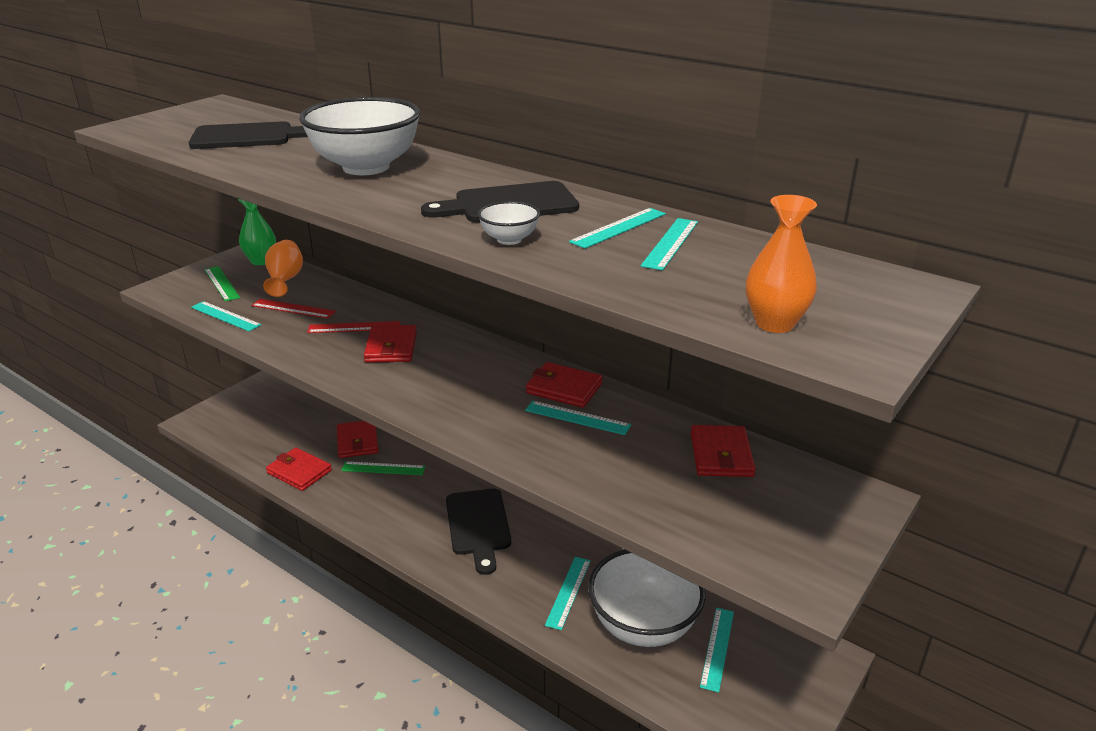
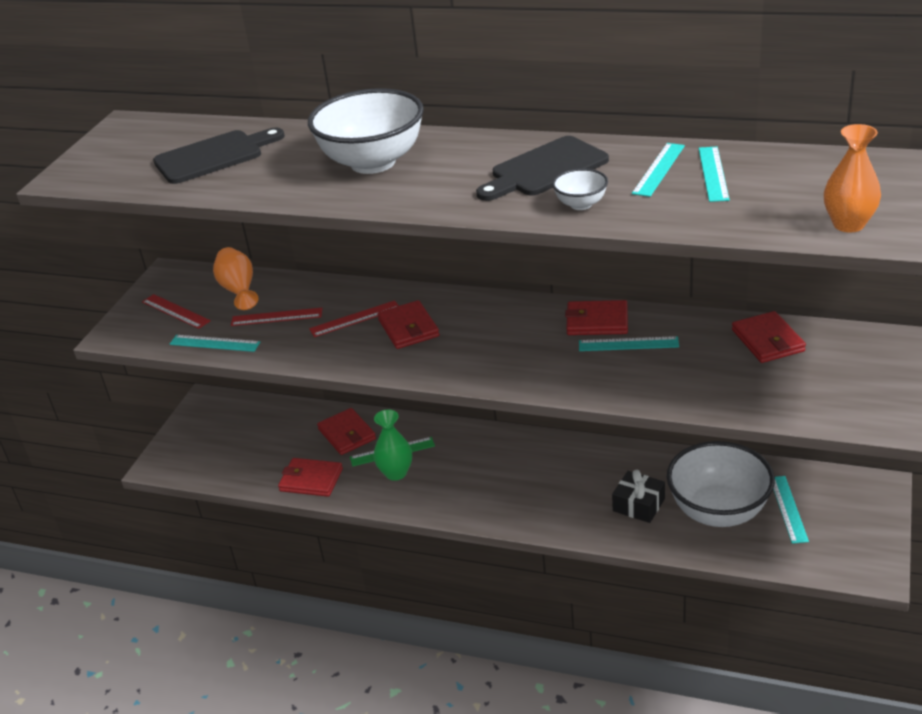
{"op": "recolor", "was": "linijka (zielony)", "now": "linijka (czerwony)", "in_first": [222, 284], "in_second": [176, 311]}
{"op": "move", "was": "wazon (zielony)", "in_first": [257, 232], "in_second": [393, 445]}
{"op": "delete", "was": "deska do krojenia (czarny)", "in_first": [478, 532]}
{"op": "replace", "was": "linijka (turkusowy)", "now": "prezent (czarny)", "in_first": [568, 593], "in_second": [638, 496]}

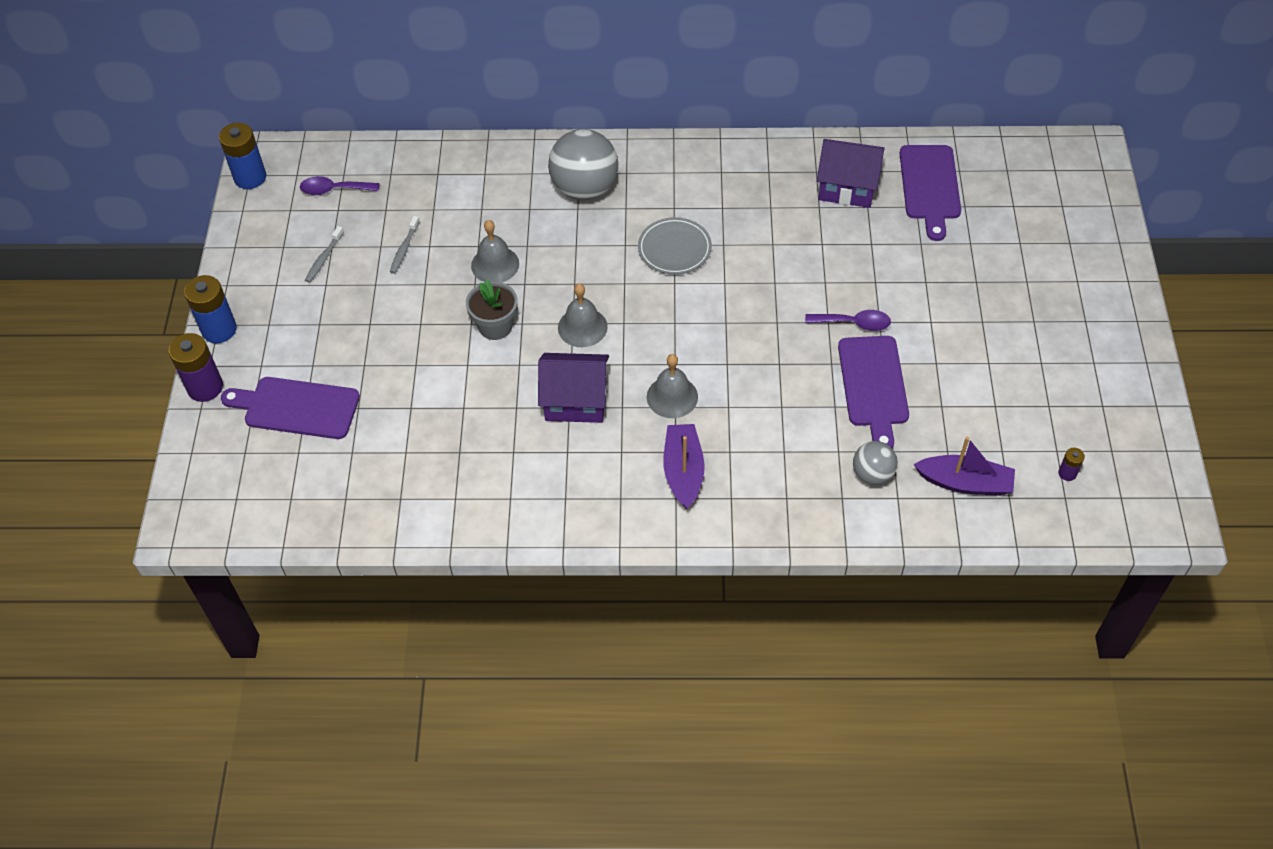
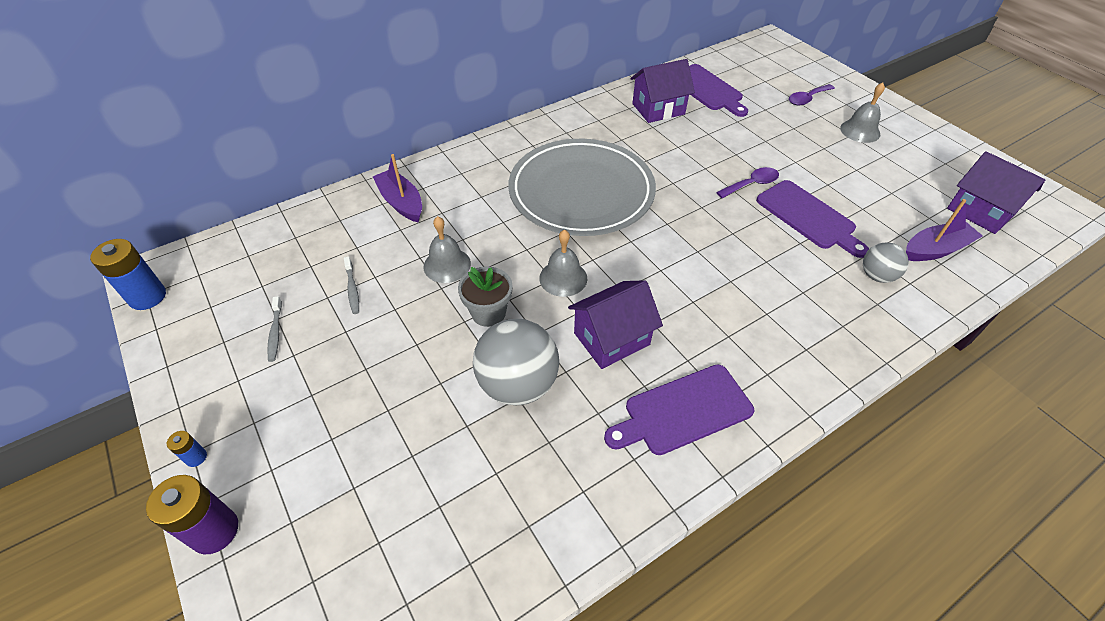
{"op": "resize", "was": "bateria (niebieski)", "in_first": [210, 309], "in_second": [187, 449], "ratio": 0.48}
{"op": "move", "was": "deska do krojenia (fioletowy)", "in_first": [290, 408], "in_second": [679, 409]}
{"op": "move", "was": "łyżka (fioletowy)", "in_first": [339, 185], "in_second": [812, 95]}
{"op": "move", "was": "piłka (szary)", "in_first": [583, 164], "in_second": [516, 362]}
{"op": "resize", "was": "talerz (szary)", "in_first": [675, 246], "in_second": [582, 187], "ratio": 2.23}
{"op": "move", "was": "dzwonek (szary)", "in_first": [672, 386], "in_second": [862, 112]}
{"op": "move", "was": "łódka (fioletowy)", "in_first": [684, 466], "in_second": [397, 188]}
{"op": "replace", "was": "bateria (fioletowy)", "now": "domek (fioletowy)", "in_first": [1071, 464], "in_second": [996, 192]}

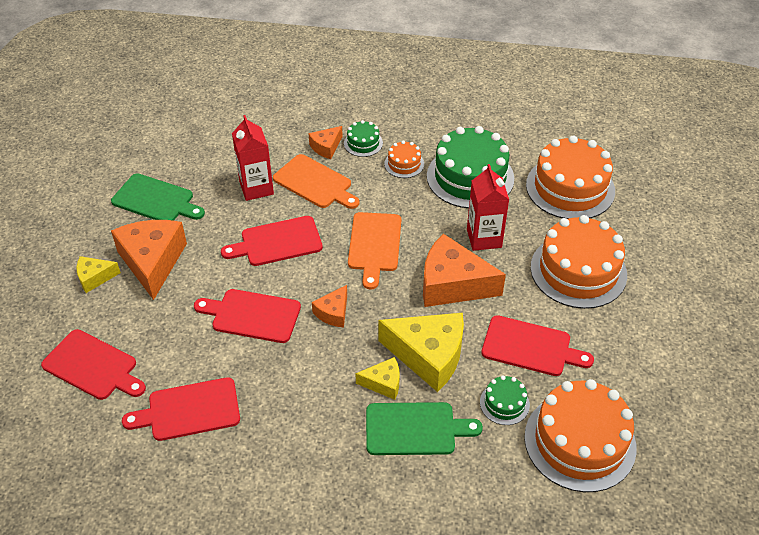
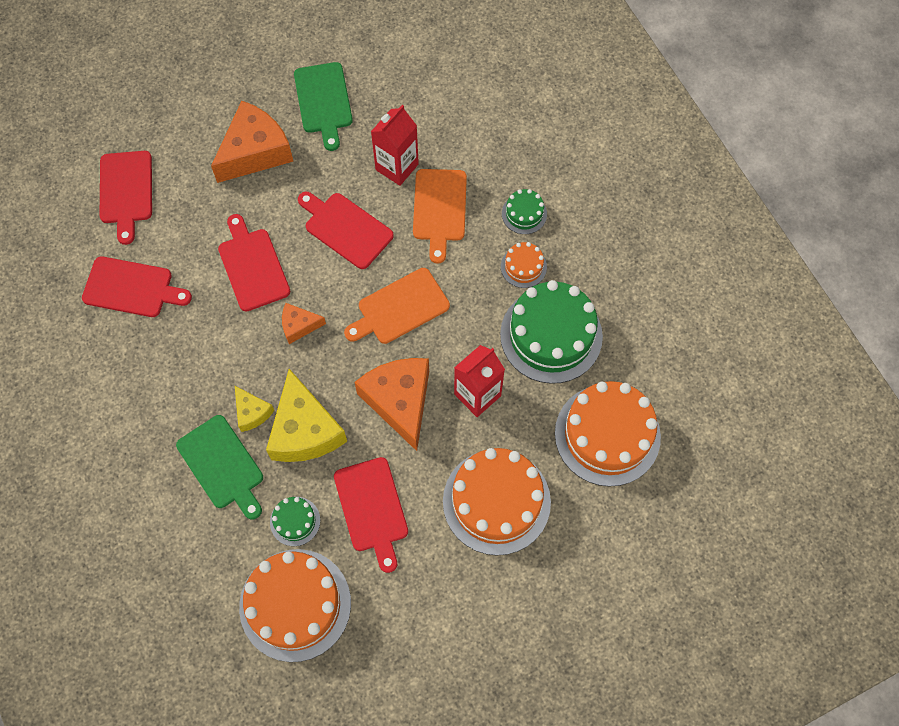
{"op": "delete", "was": "ser (żółty)", "in_first": [98, 274]}
{"op": "rotate", "was": "deska do krojenia (czerwony)", "in_first": [181, 409], "in_second": [137, 286], "clockwise": 150}
{"op": "delete", "was": "ser (pomarańczowy)", "in_first": [326, 142]}

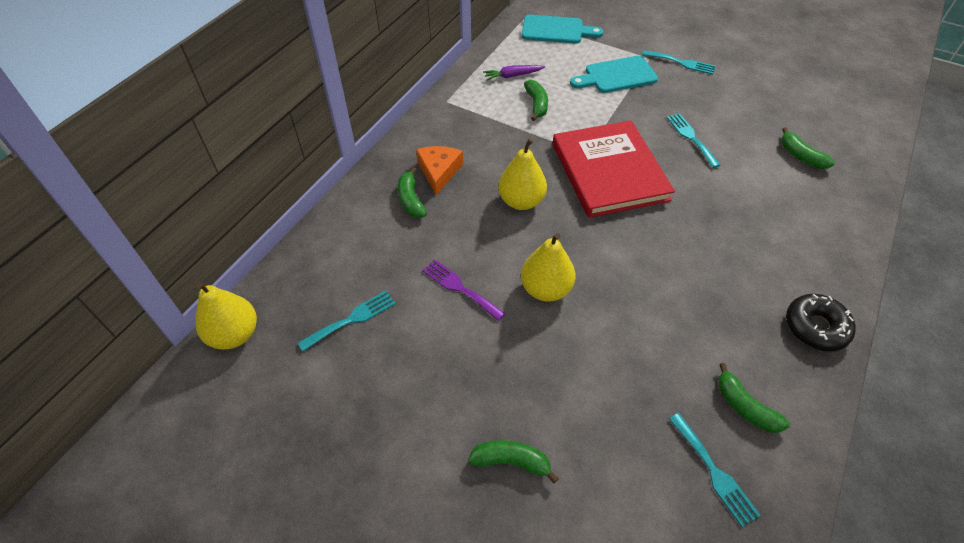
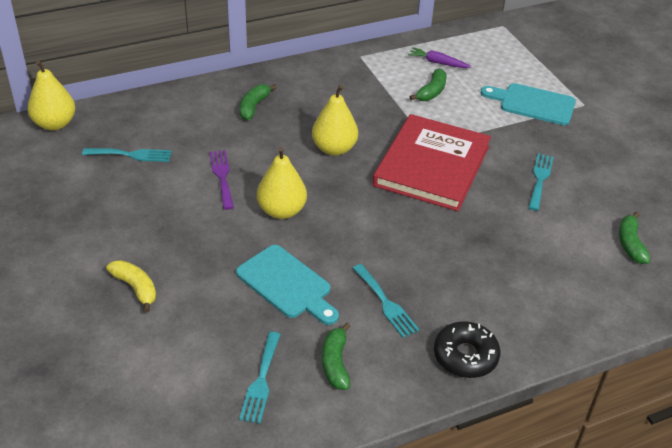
{"op": "delete", "was": "ser (pomarańczowy)", "in_first": [439, 170]}
{"op": "recolor", "was": "banan (zielony)", "now": "banan (żółty)", "in_first": [513, 461], "in_second": [131, 286]}
{"op": "move", "was": "deska do krojenia (turkusowy)", "in_first": [563, 29], "in_second": [287, 285]}
{"op": "move", "was": "widelec (turkusowy)", "in_first": [678, 62], "in_second": [386, 301]}

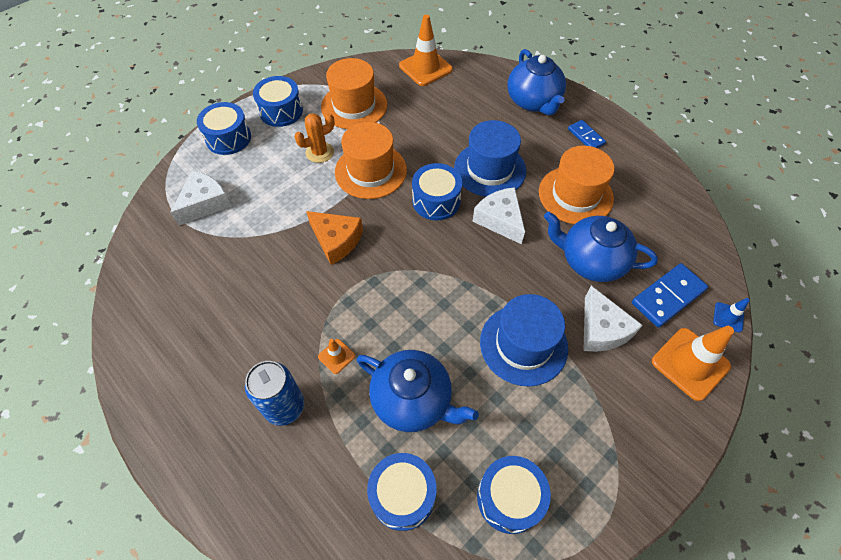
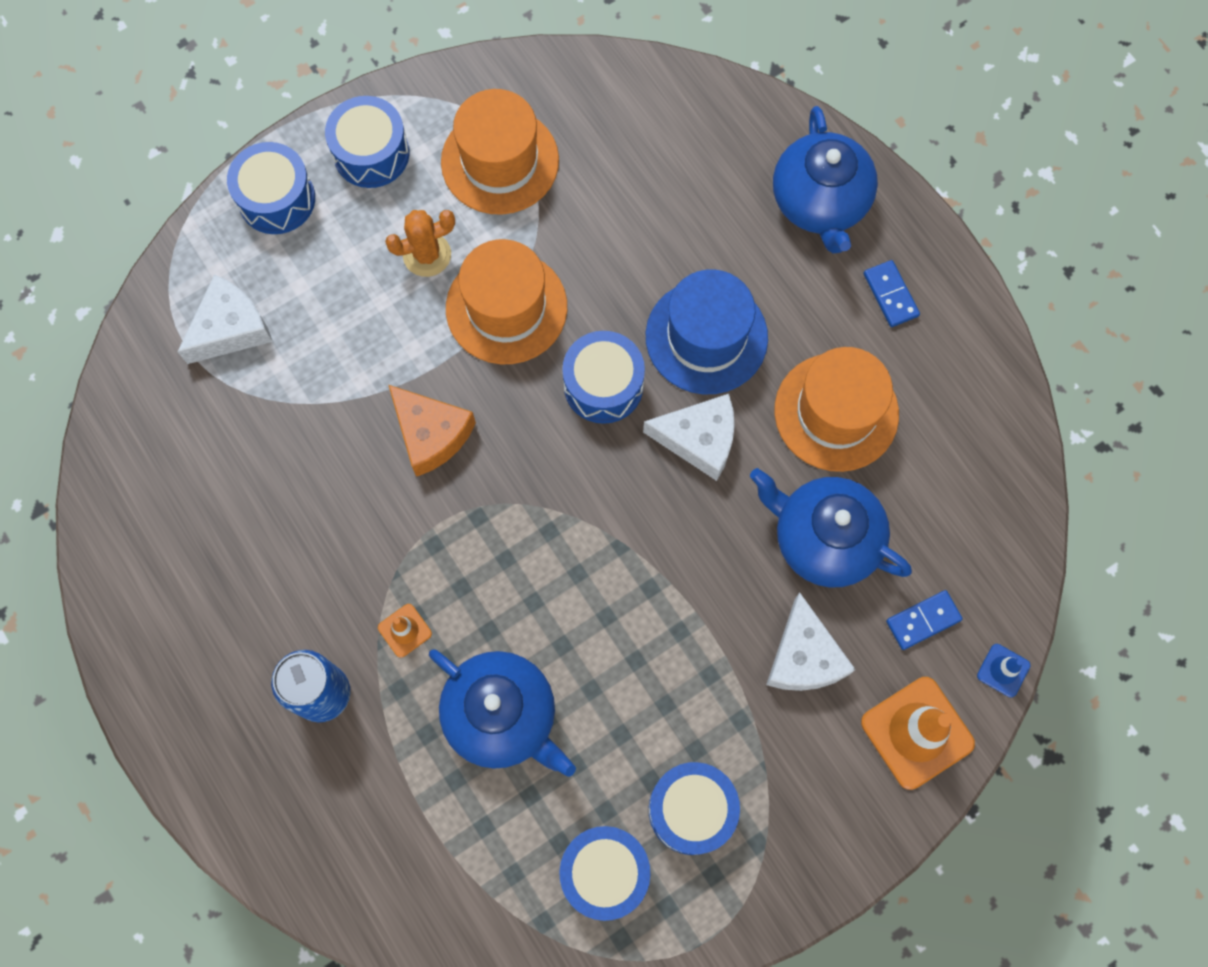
{"op": "move", "was": "bęben (niebieski)", "in_first": [401, 492], "in_second": [694, 808]}
{"op": "delete", "was": "pachołek (pomarańczowy)", "in_first": [426, 50]}
{"op": "rotate", "was": "ser (biały)", "in_first": [498, 215], "in_second": [689, 437], "clockwise": 120}
{"op": "delete", "was": "kapelusz (niebieski)", "in_first": [524, 340]}
{"op": "resize", "was": "kostka domina (niebieski)", "in_first": [670, 295], "in_second": [924, 620], "ratio": 0.61}

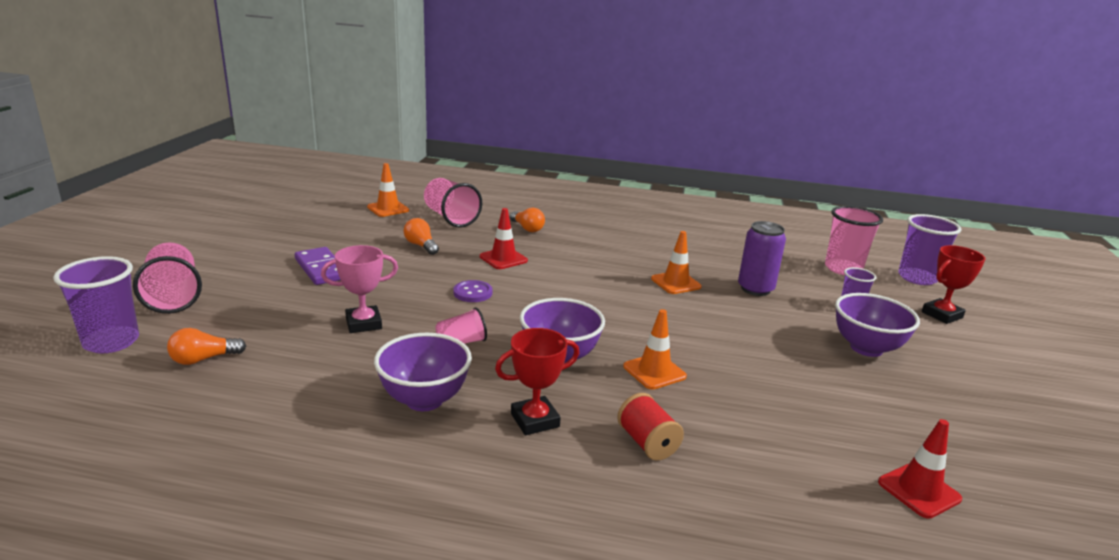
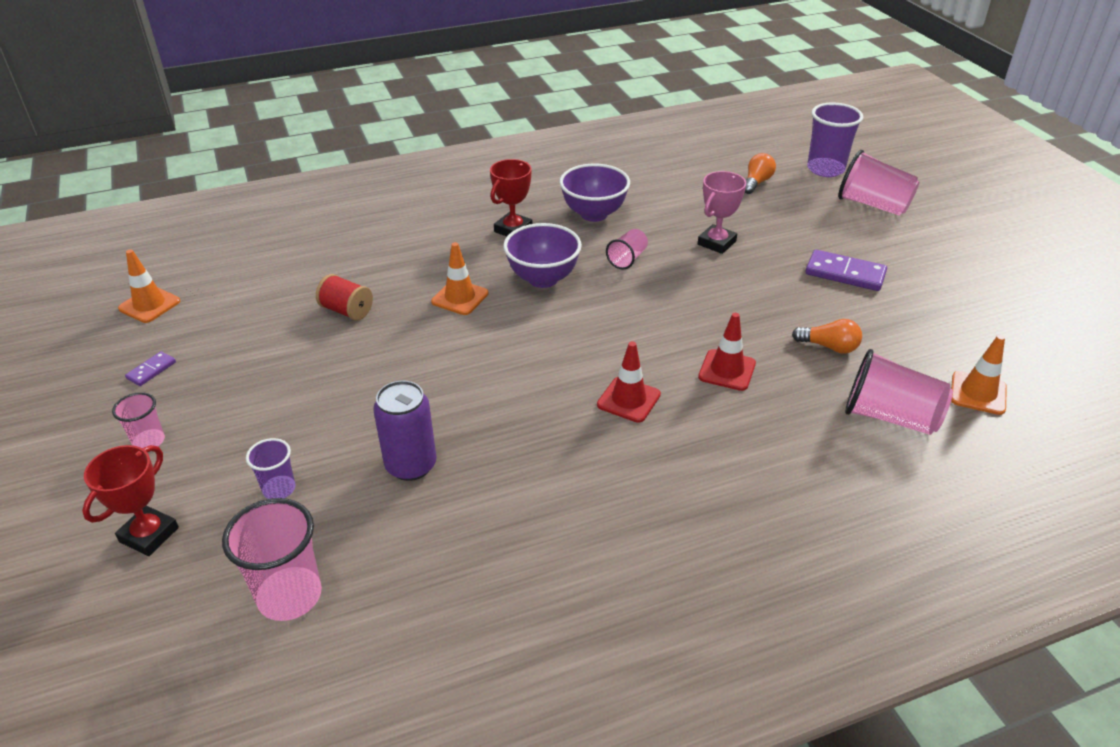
{"op": "delete", "was": "guzik (fioletowy)", "in_first": [472, 291]}
{"op": "delete", "was": "żarówka (pomarańczowy)", "in_first": [527, 220]}
{"op": "move", "was": "szpulka (czerwony)", "in_first": [650, 427], "in_second": [344, 297]}
{"op": "move", "was": "pachołek (pomarańczowy)", "in_first": [676, 262], "in_second": [149, 286]}
{"op": "delete", "was": "miska (fioletowy)", "in_first": [877, 325]}
{"op": "move", "was": "pachołek (czerwony)", "in_first": [920, 469], "in_second": [629, 382]}
{"op": "delete", "was": "szklanka (fioletowy)", "in_first": [929, 249]}
{"op": "insert", "now": "szklanka (różowy)", "in_second": [138, 420]}
{"op": "insert", "now": "kostka domina (fioletowy)", "in_second": [150, 368]}

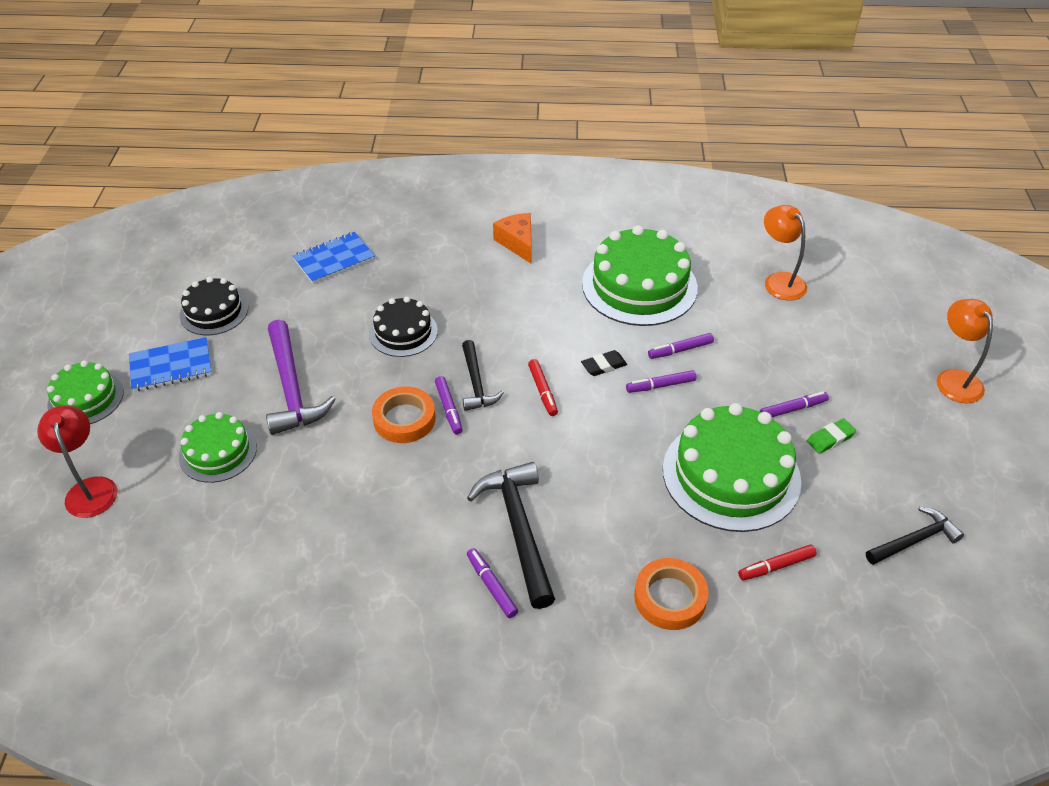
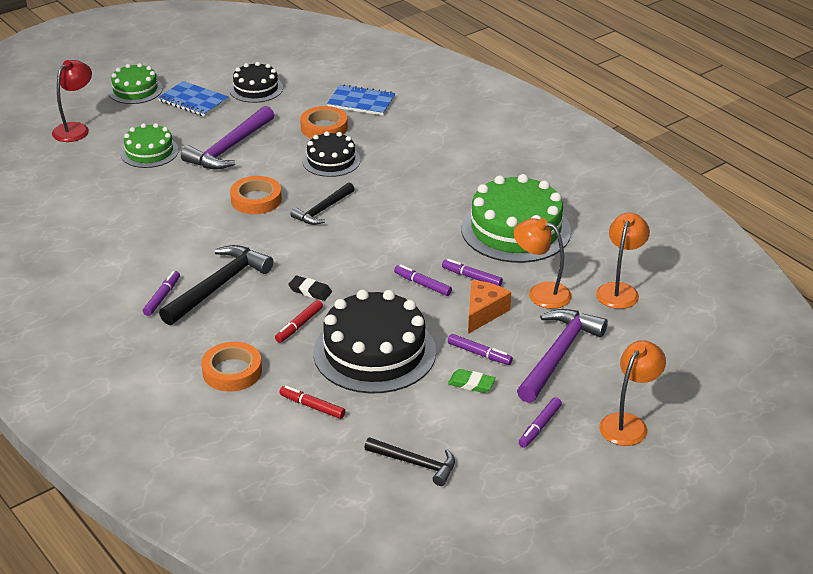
{"op": "move", "was": "flamaster (fioletowy)", "in_first": [449, 405], "in_second": [540, 422]}
{"op": "move", "was": "ser (pomarańczowy)", "in_first": [512, 238], "in_second": [489, 307]}
{"op": "move", "was": "flamaster (czerwony)", "in_first": [543, 387], "in_second": [299, 321]}
{"op": "move", "was": "gumka do mazania (czarny)", "in_first": [604, 363], "in_second": [310, 288]}
{"op": "recolor", "was": "tort (zielony)", "now": "tort (czarny)", "in_first": [732, 467], "in_second": [374, 341]}
{"op": "insert", "now": "taśma klejąca (pomarańczowy)", "in_second": [324, 122]}
{"op": "insert", "now": "lampka (pomarańczowy)", "in_second": [543, 263]}
{"op": "insert", "now": "młotek (fioletowy)", "in_second": [562, 356]}

